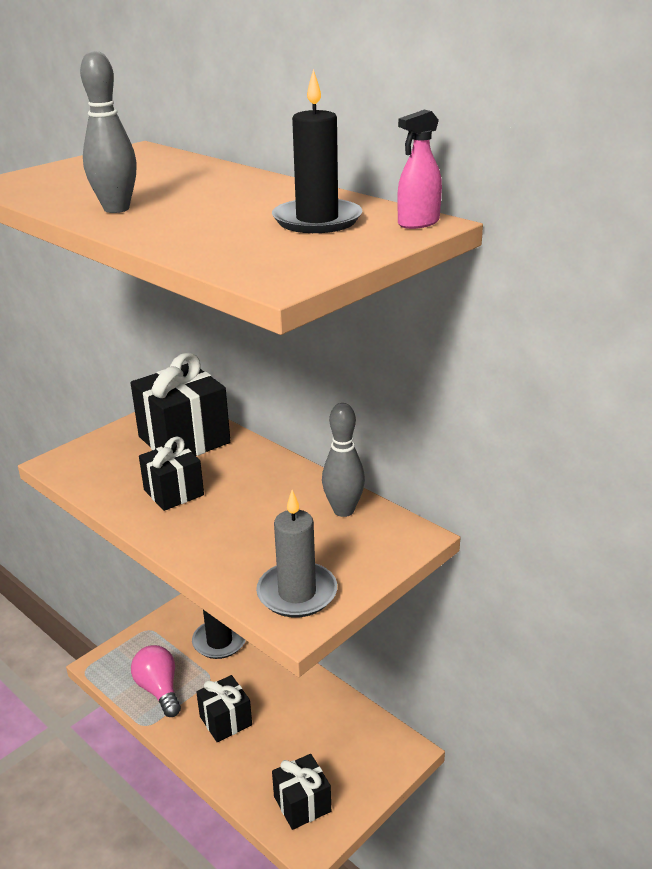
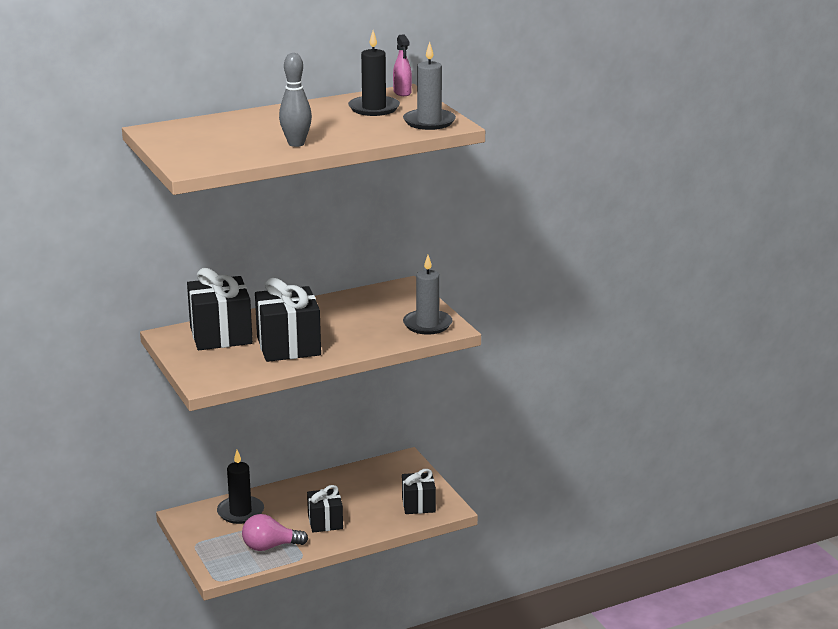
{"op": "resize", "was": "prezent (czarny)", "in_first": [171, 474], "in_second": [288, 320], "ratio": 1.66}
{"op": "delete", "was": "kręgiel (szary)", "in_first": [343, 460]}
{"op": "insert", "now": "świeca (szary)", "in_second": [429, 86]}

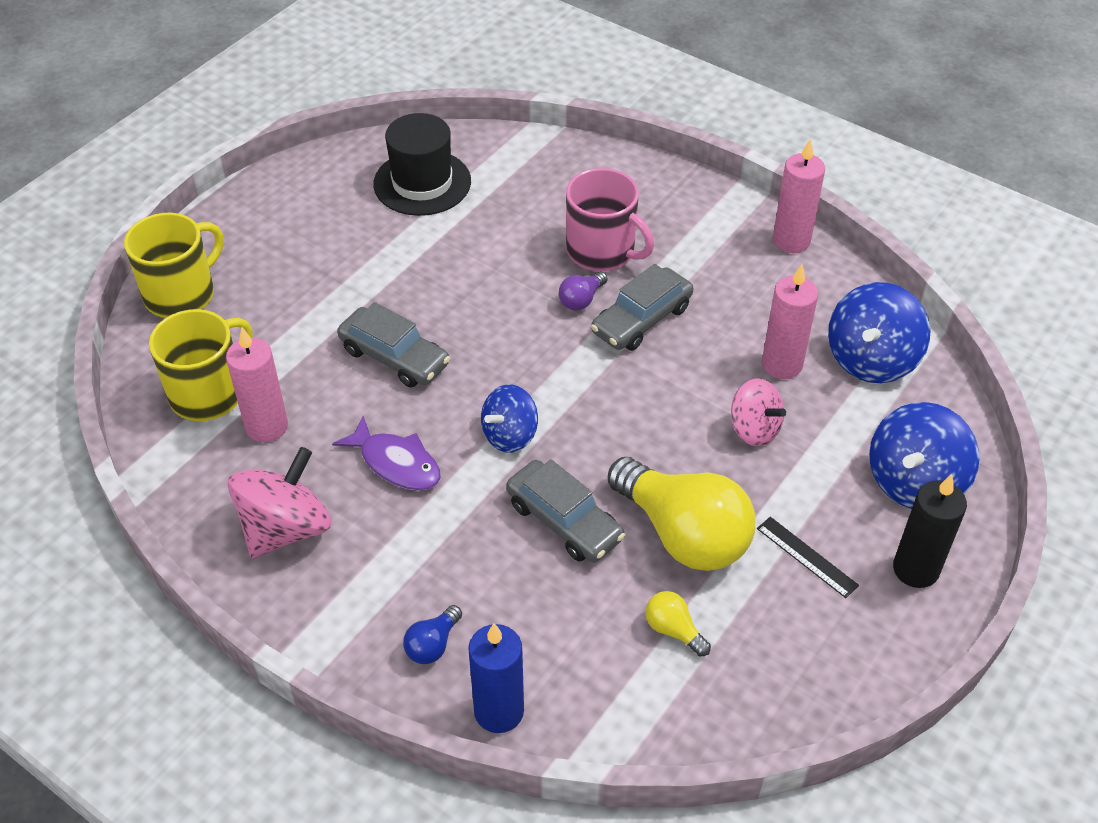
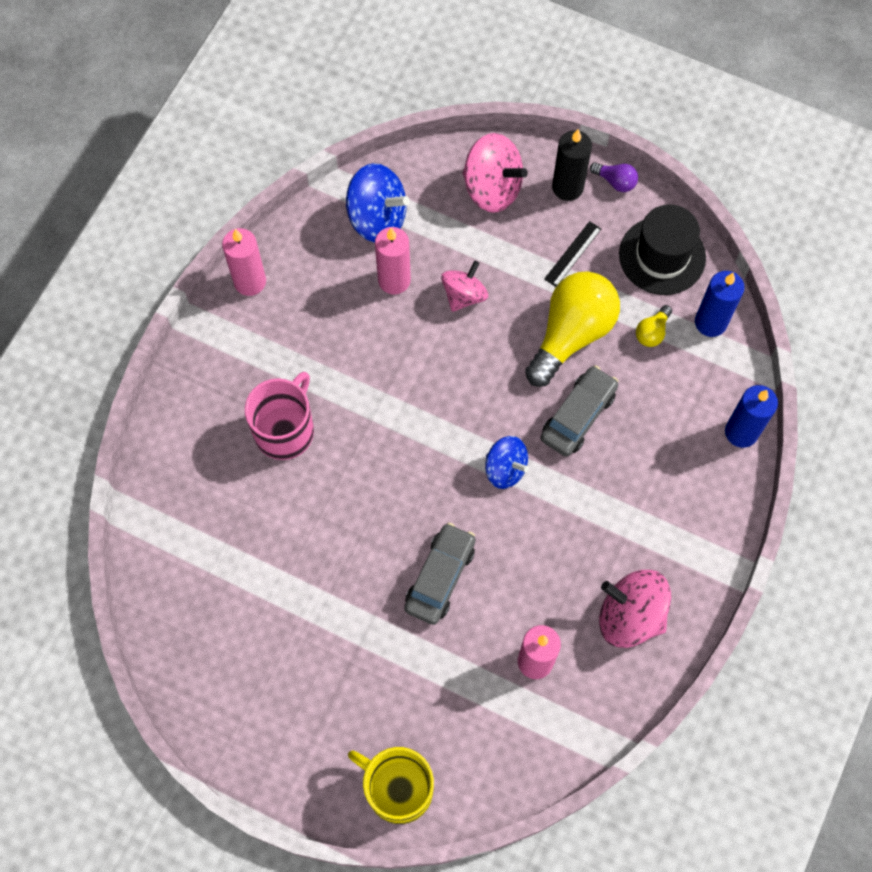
{"op": "delete", "was": "kubek (żółty)", "in_first": [201, 365]}
{"op": "delete", "was": "ryba (fioletowy)", "in_first": [386, 453]}
{"op": "move", "was": "kapelusz (czarny)", "in_first": [422, 164], "in_second": [662, 249]}
{"op": "delete", "was": "żarówka (niebieski)", "in_first": [432, 634]}
{"op": "move", "was": "żarówka (fioletowy)", "in_first": [583, 291], "in_second": [614, 177]}
{"op": "delete", "was": "samochód (szary)", "in_first": [642, 307]}
{"op": "recolor", "was": "bączek (niebieski)", "now": "bączek (różowy)", "in_first": [924, 455], "in_second": [495, 173]}
{"op": "insert", "now": "świeca (niebieski)", "in_second": [720, 304]}

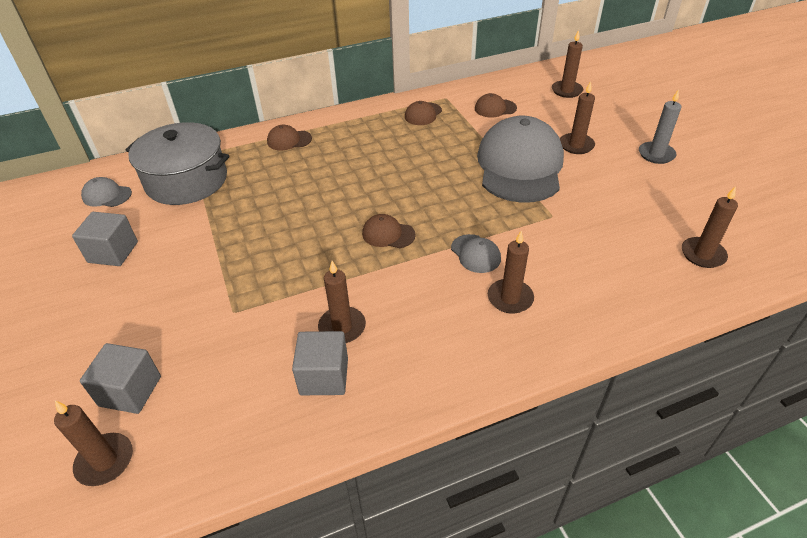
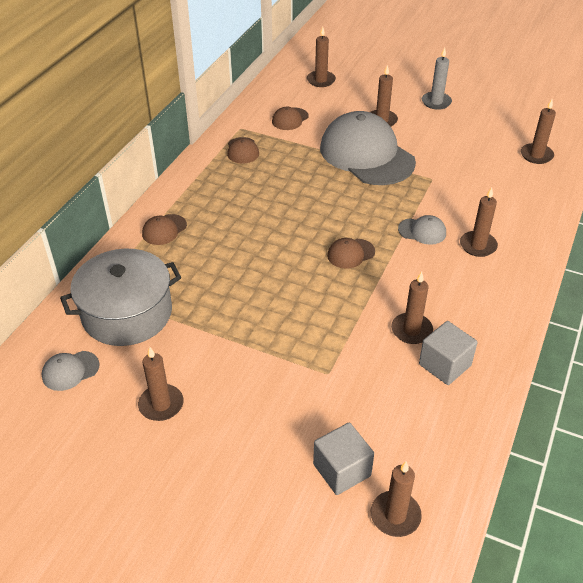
{"op": "replace", "was": "sześcian (szary)", "now": "świeca (brązowy)", "in_first": [105, 239], "in_second": [161, 384]}

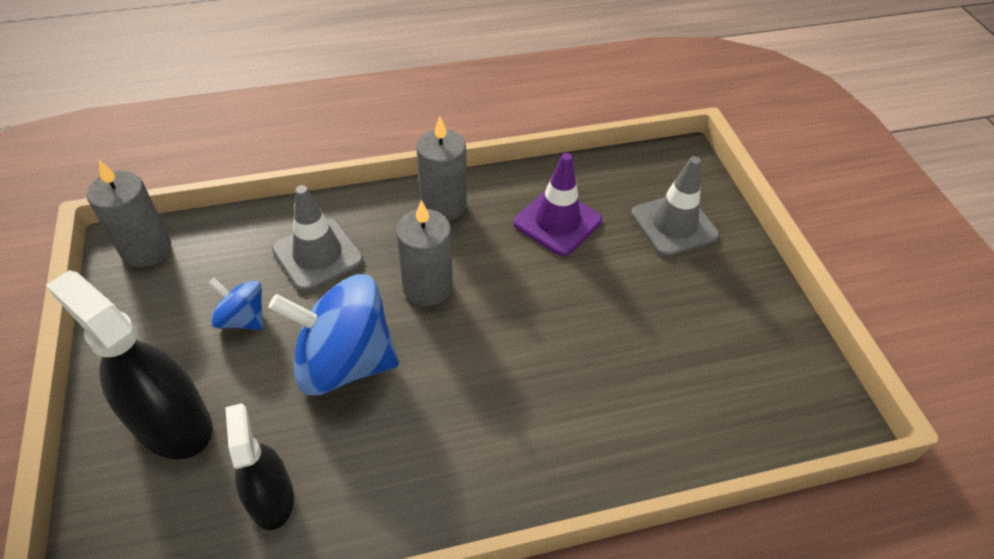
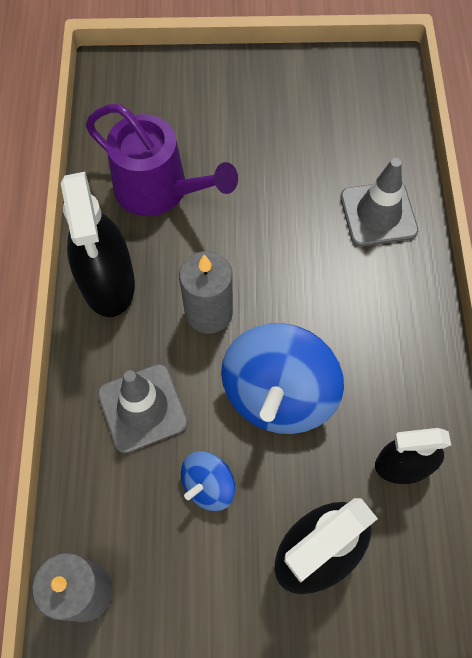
{"op": "replace", "was": "świeca (szary)", "now": "spryskiwacz (czarny)", "in_first": [441, 169], "in_second": [98, 244]}
{"op": "replace", "was": "pachołek (fioletowy)", "now": "konewka (fioletowy)", "in_first": [558, 204], "in_second": [162, 160]}
{"op": "move", "was": "pachołek (szary)", "in_first": [675, 206], "in_second": [379, 202]}

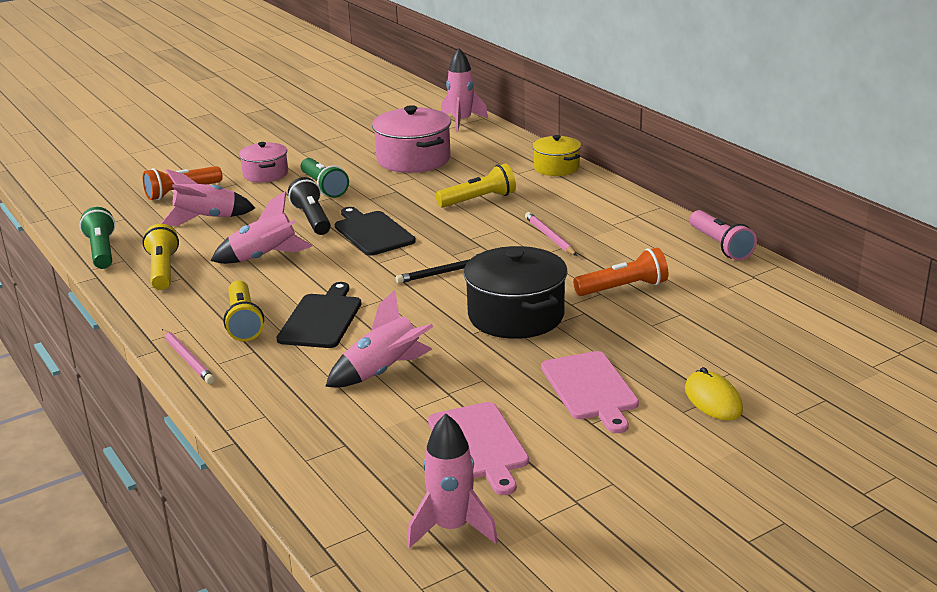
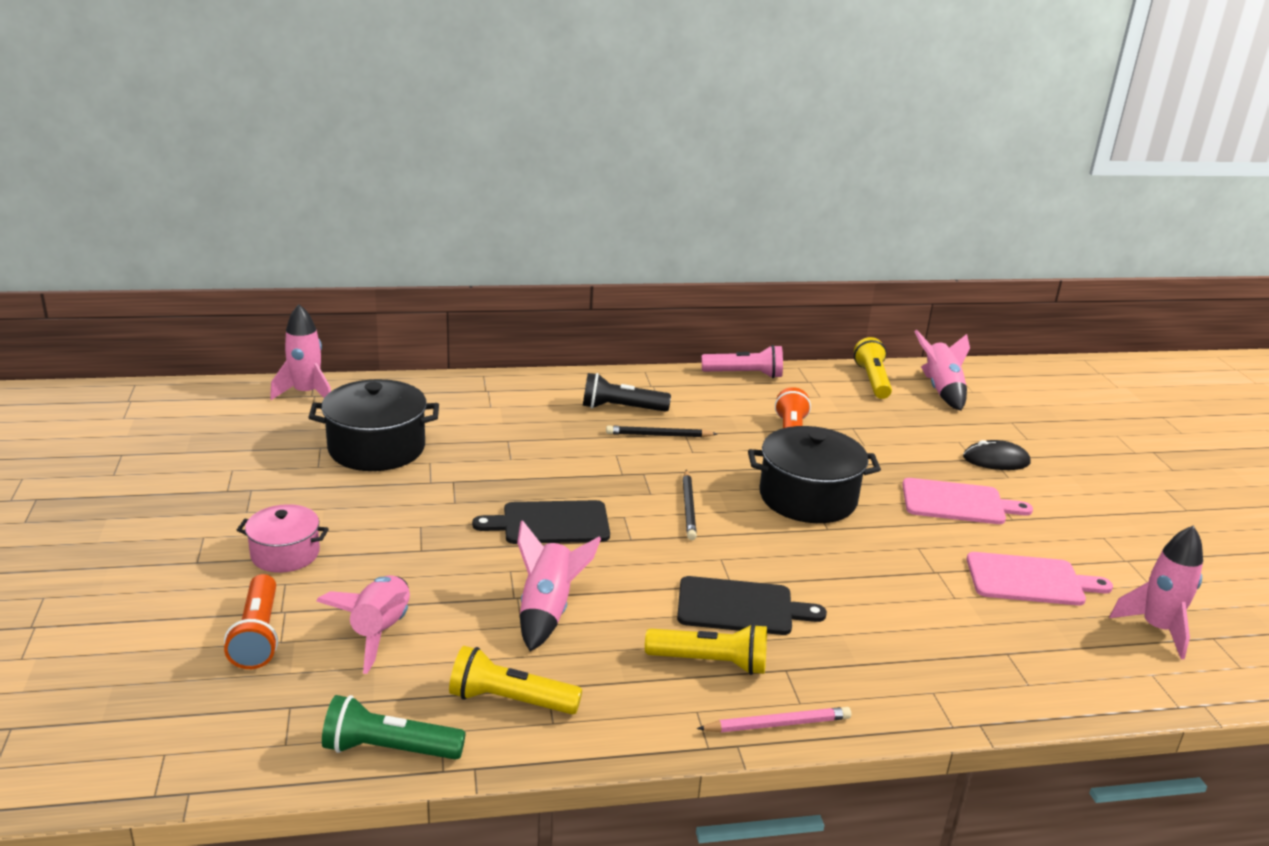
{"op": "rotate", "was": "deska do krojenia (czarny)", "in_first": [318, 315], "in_second": [752, 605], "clockwise": 150}
{"op": "move", "was": "latarka (czarny)", "in_first": [309, 206], "in_second": [627, 392]}
{"op": "delete", "was": "latarka (zielony)", "in_first": [325, 178]}
{"op": "move", "was": "rakieta (różowy)", "in_first": [379, 339], "in_second": [942, 370]}
{"op": "recolor", "was": "garnek (różowy)", "now": "garnek (czarny)", "in_first": [411, 139], "in_second": [373, 425]}
{"op": "move", "was": "latarka (żółty)", "in_first": [476, 186], "in_second": [873, 368]}
{"op": "recolor", "was": "ołówek (różowy)", "now": "ołówek (czarny)", "in_first": [551, 234], "in_second": [661, 432]}
{"op": "delete", "was": "garnek (żółty)", "in_first": [556, 155]}
{"op": "recolor", "was": "myszka (żółty)", "now": "myszka (czarny)", "in_first": [714, 394], "in_second": [996, 455]}

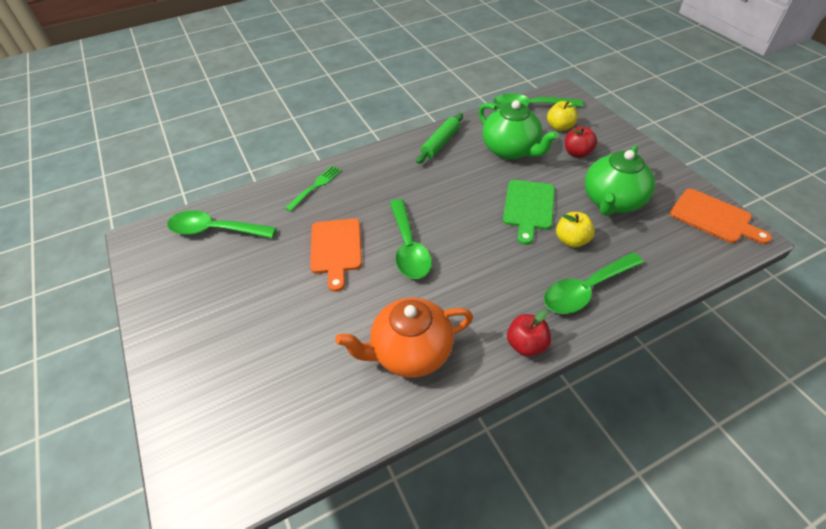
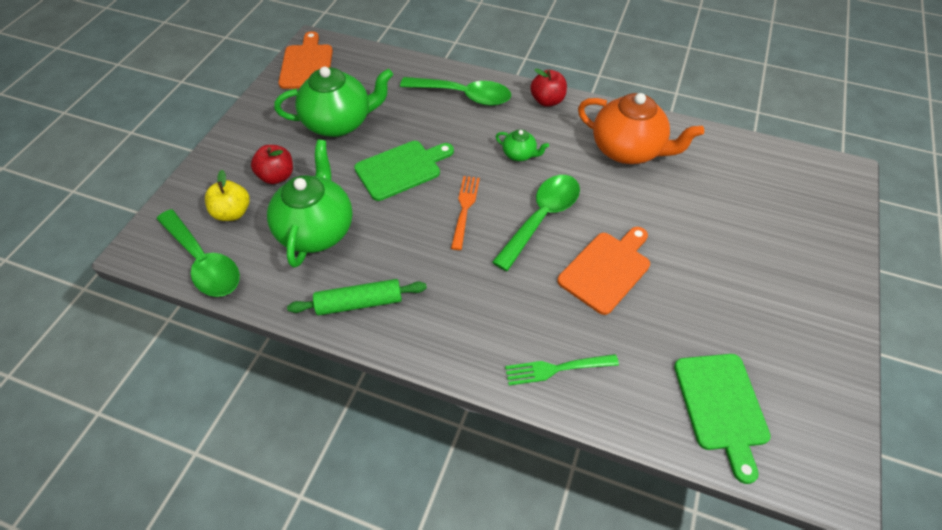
{"op": "replace", "was": "łyżka (zielony)", "now": "deska do krojenia (zielony)", "in_first": [222, 224], "in_second": [722, 419]}
{"op": "delete", "was": "jabłko (żółty)", "in_first": [575, 230]}
{"op": "insert", "now": "widelec (pomarańczowy)", "in_second": [465, 213]}
{"op": "insert", "now": "imbryk (zielony)", "in_second": [522, 145]}

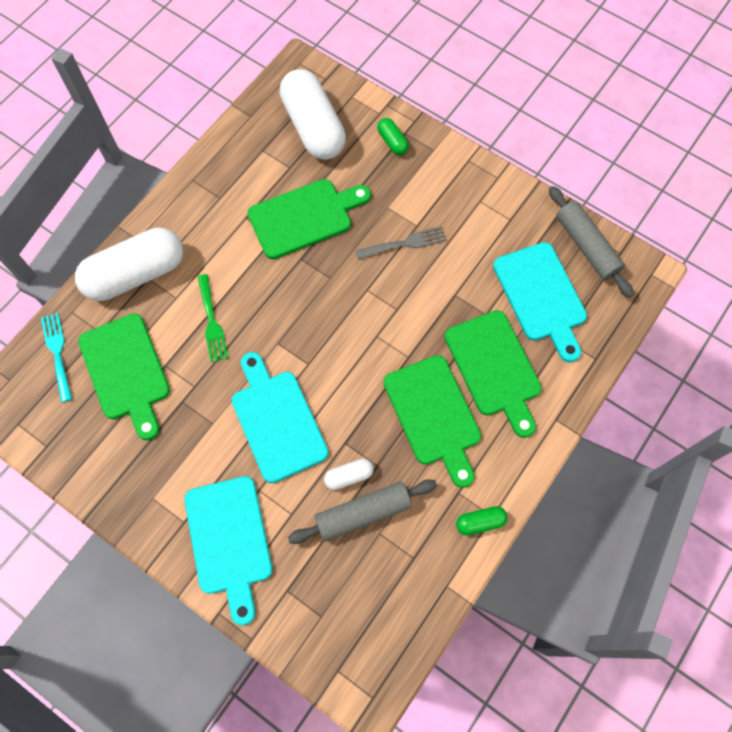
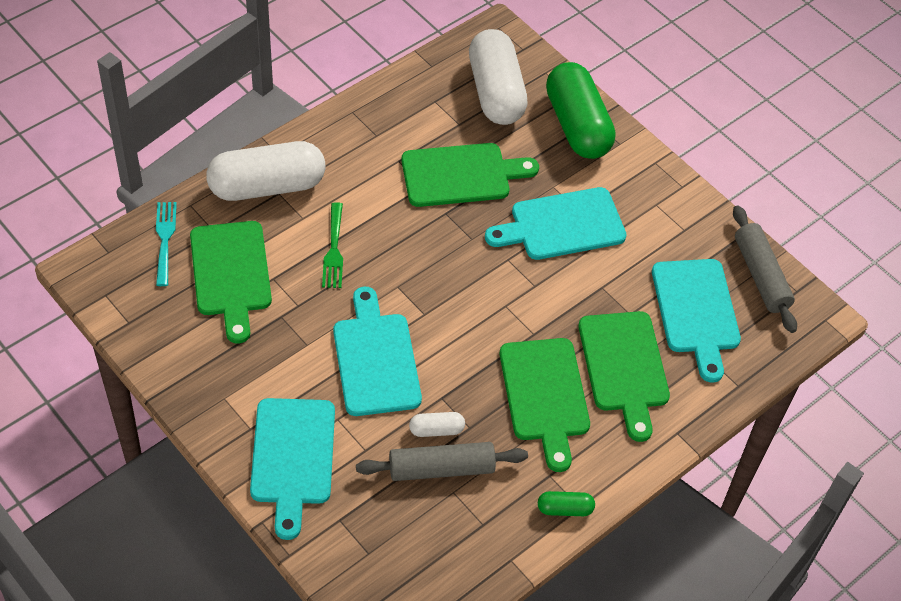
{"op": "replace", "was": "widelec (szary)", "now": "deska do krojenia (turkusowy)", "in_first": [401, 242], "in_second": [556, 223]}
{"op": "resize", "was": "kapsułka (zielony)", "in_first": [393, 136], "in_second": [580, 110], "ratio": 2.34}

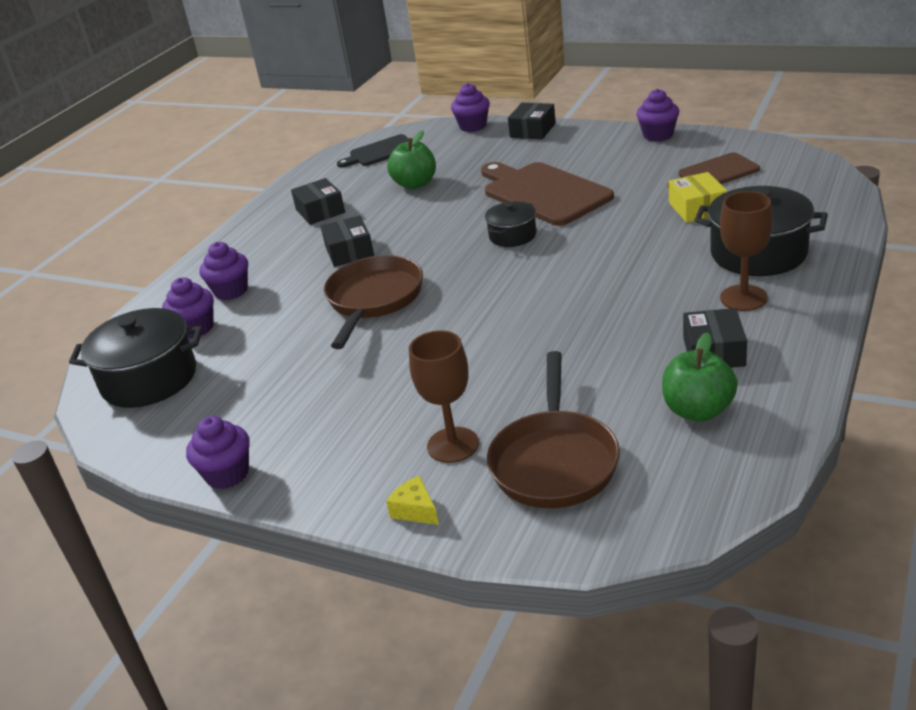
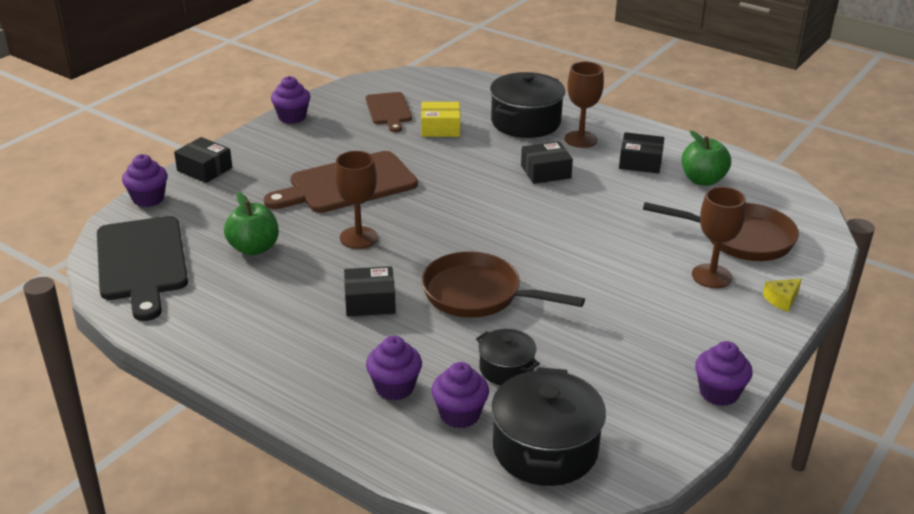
{"op": "move", "was": "pudełko (czarny)", "in_first": [318, 201], "in_second": [547, 162]}
{"op": "resize", "was": "deska do krojenia (czarny)", "in_first": [372, 151], "in_second": [142, 268], "ratio": 1.71}
{"op": "move", "was": "garnek (czarny)", "in_first": [510, 224], "in_second": [508, 357]}
{"op": "insert", "now": "kielich (brązowy)", "in_second": [356, 200]}

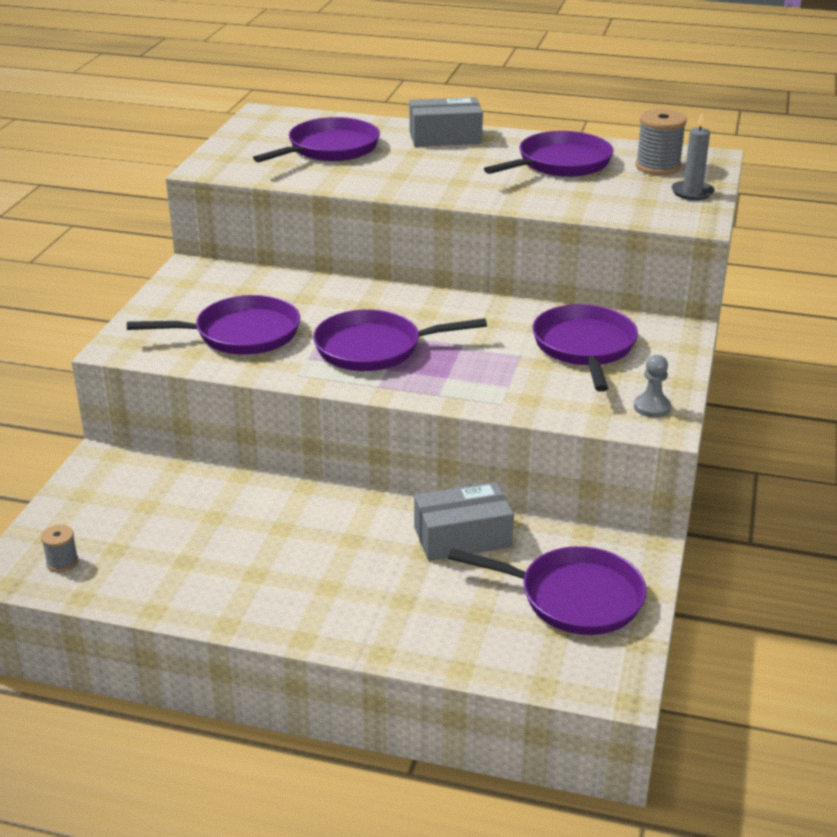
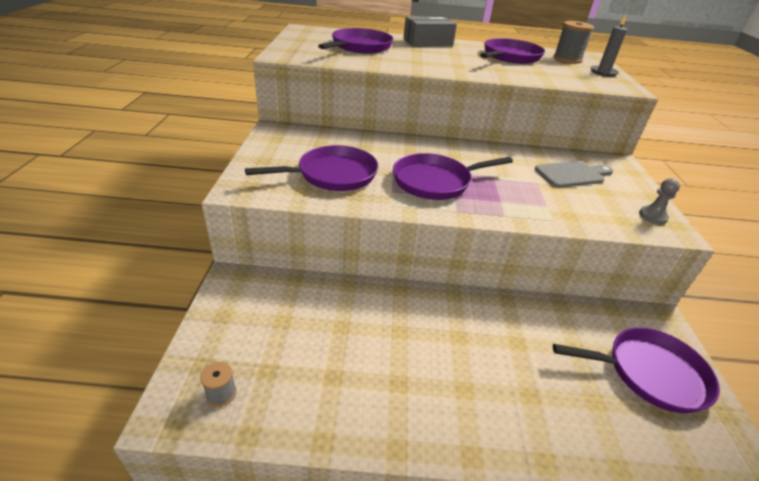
{"op": "delete", "was": "pudełko (szary)", "in_first": [464, 521]}
{"op": "replace", "was": "patelnia (fioletowy)", "now": "deska do krojenia (szary)", "in_first": [585, 348], "in_second": [574, 174]}

